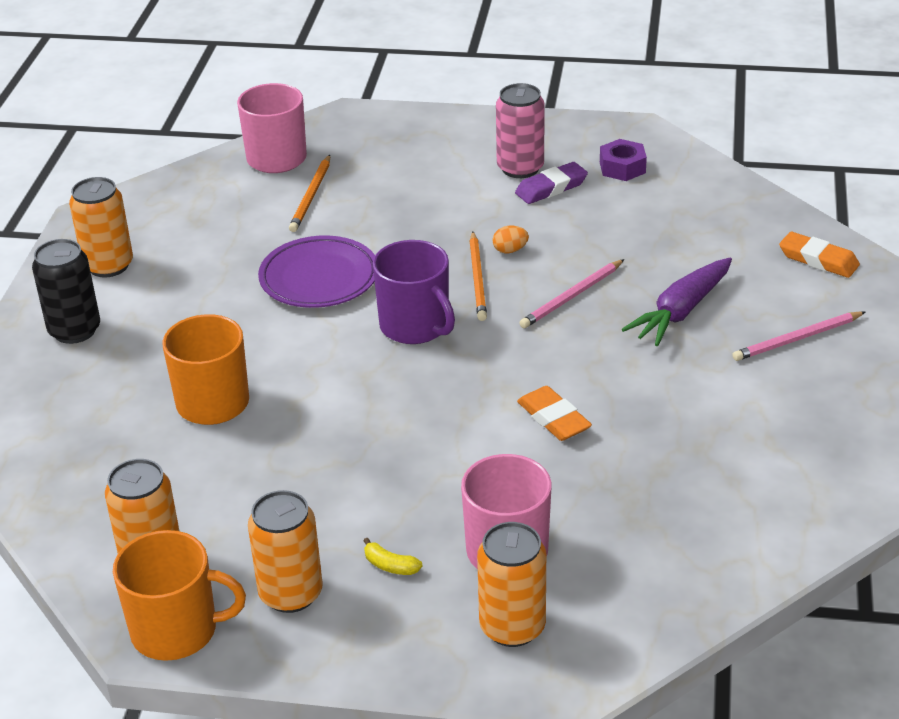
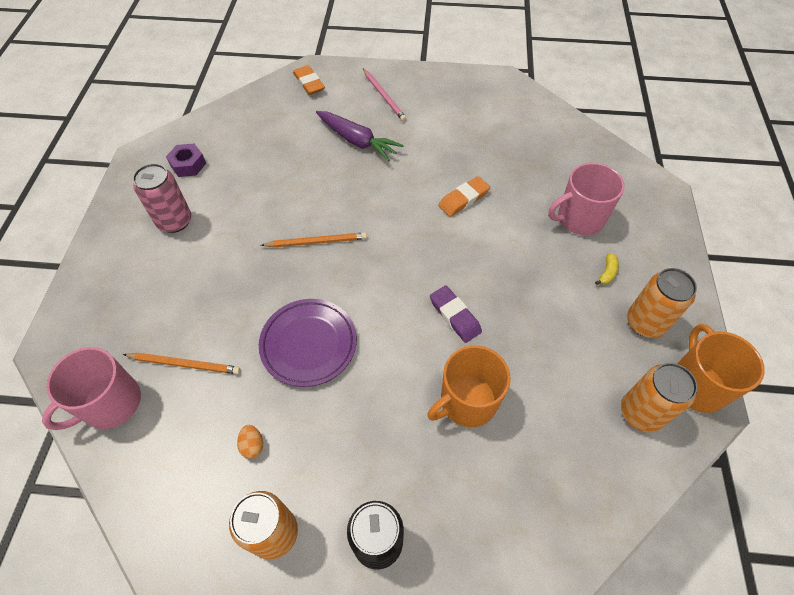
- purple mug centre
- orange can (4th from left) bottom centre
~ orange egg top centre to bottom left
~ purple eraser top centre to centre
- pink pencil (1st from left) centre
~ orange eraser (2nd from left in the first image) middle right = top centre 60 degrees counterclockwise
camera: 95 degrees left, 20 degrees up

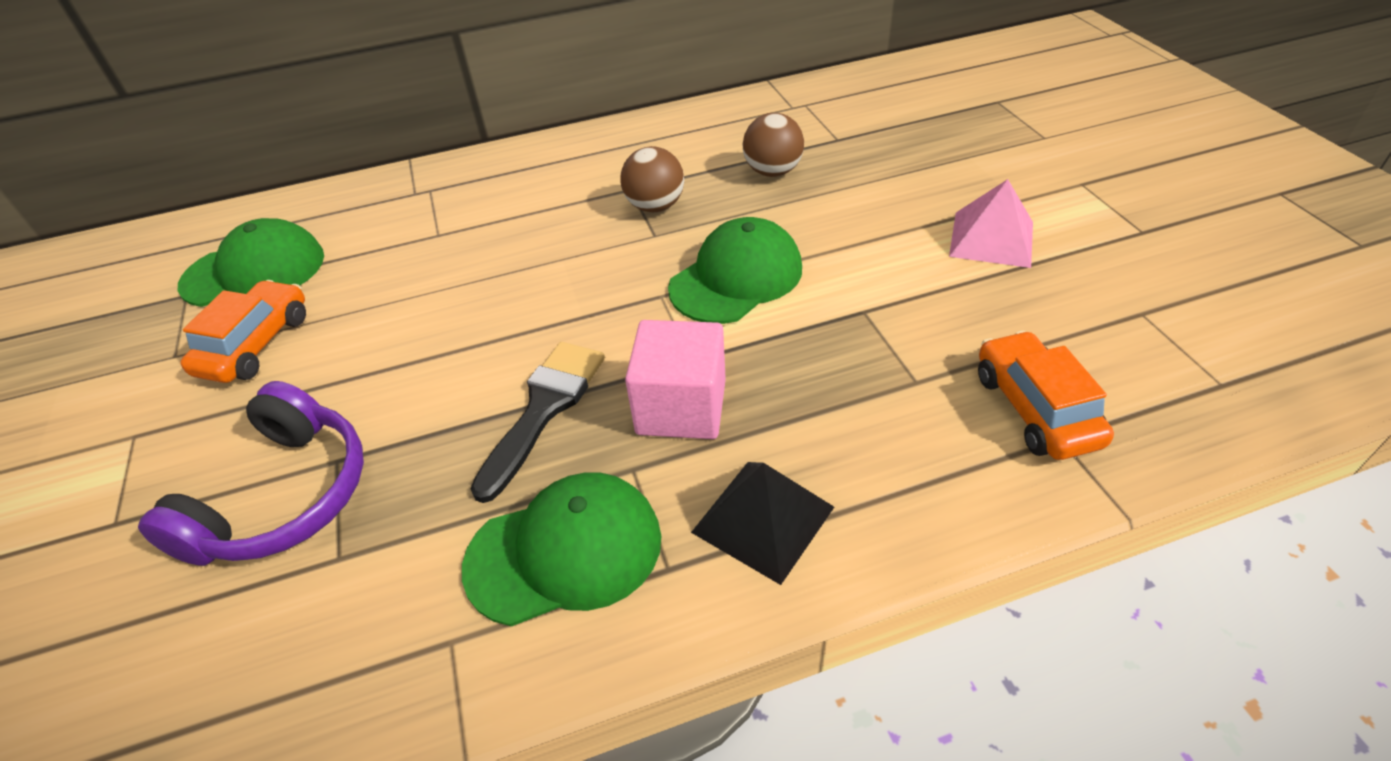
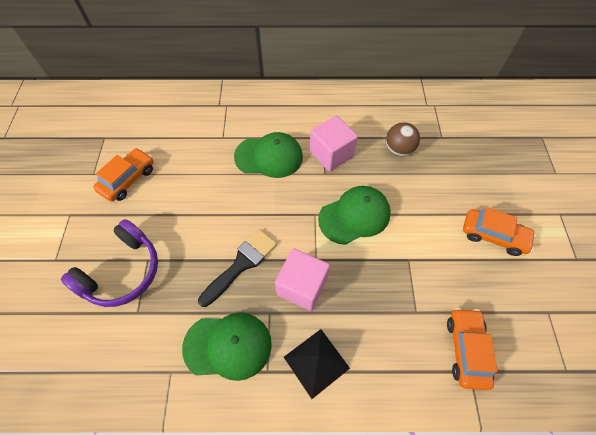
~ green cap (1st from left in the first image) middle left to green cap (2nd from left) centre
~ brown ball (1st from left) top centre to pink cube (2nd from left) top centre
~ pink pyramid top right to orange car (3rd from left) middle right
camera: 15 degrees right, 15 degrees up

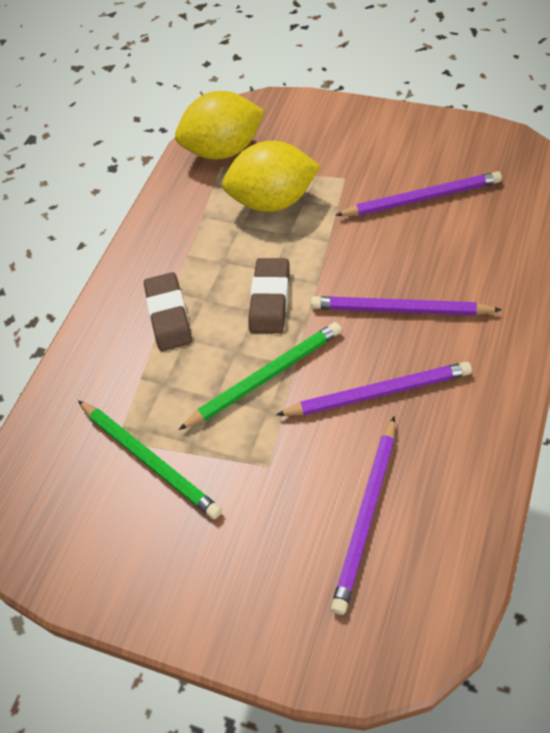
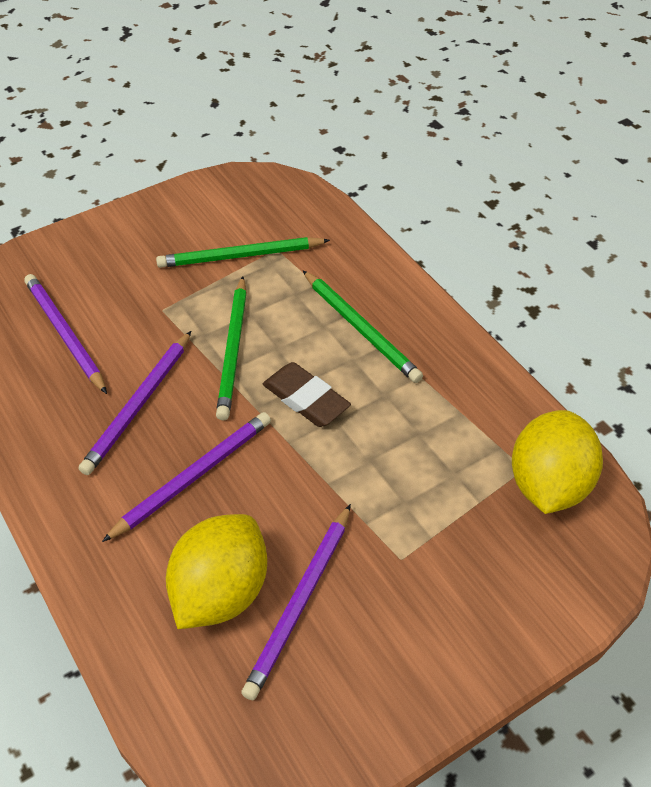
~ brown eraser (1st from left) middle left to green pencil (3rd from left) centre
~ yellow lemon (2nd from left in the first image) top centre to yellow lemon (1st from left) bottom left
camera: 120 degrees right, 5 degrees down

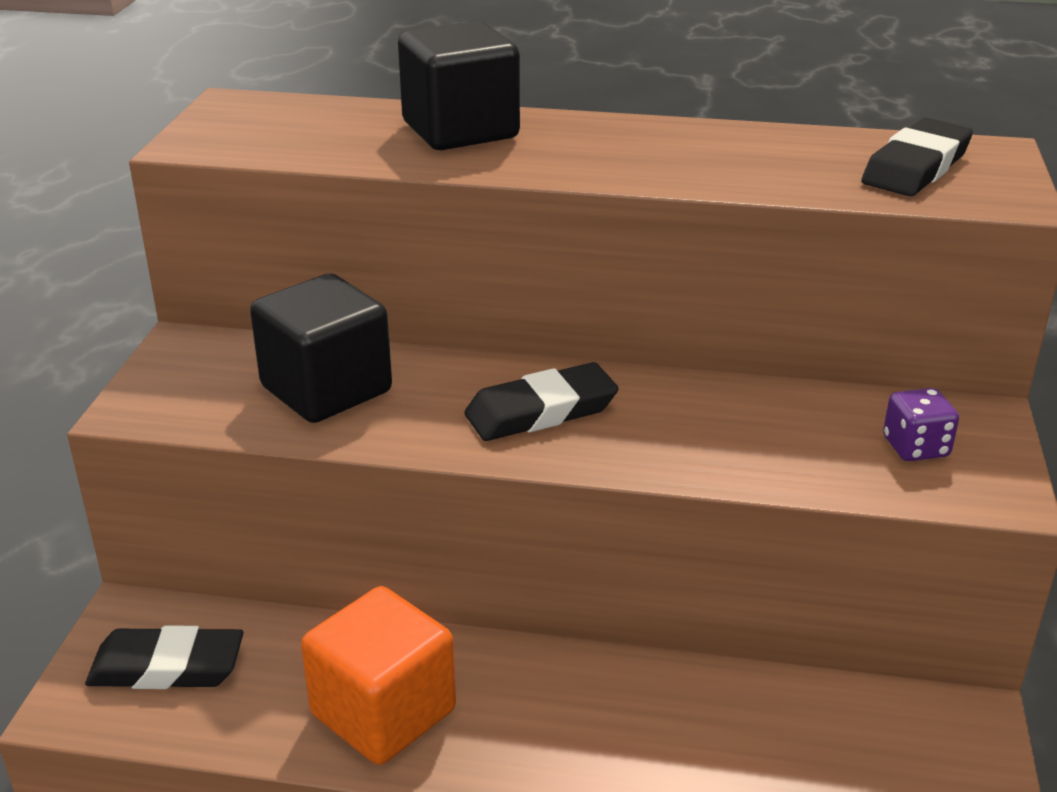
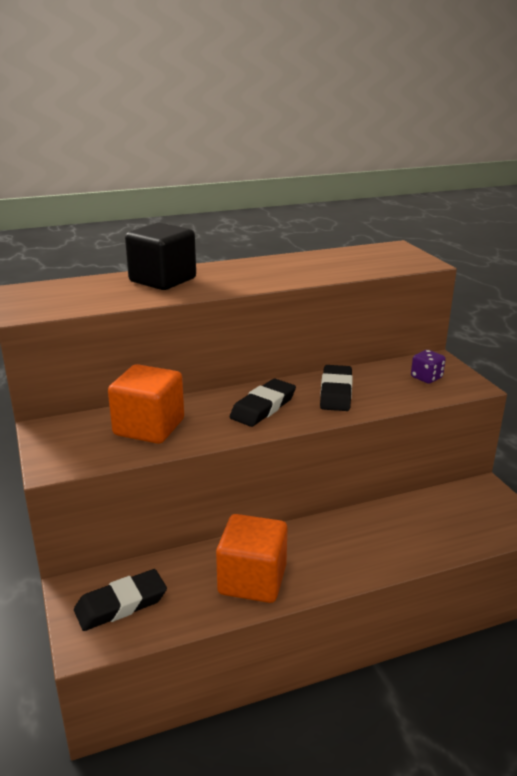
~ black cube (1st from left) middle left to orange cube (1st from left) middle left
~ black eraser (3rd from left) top right to centre
camera: 30 degrees left, 5 degrees down

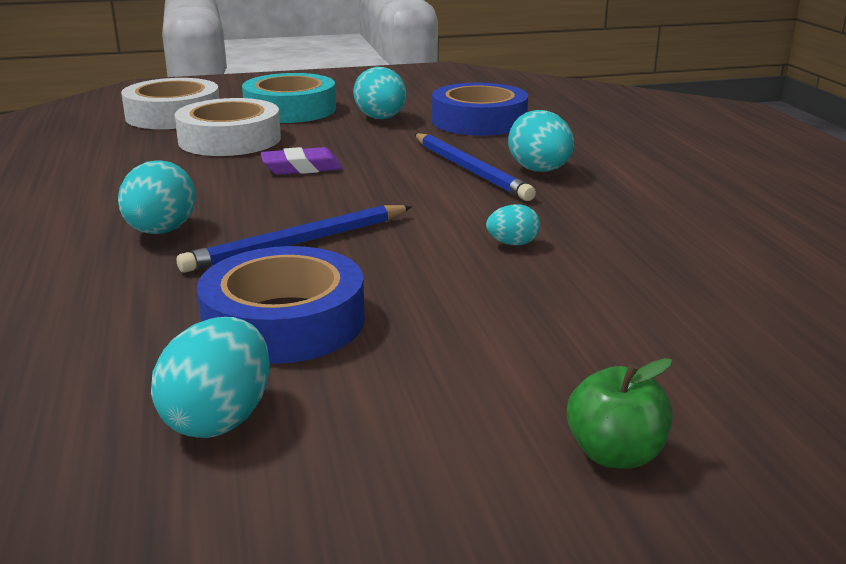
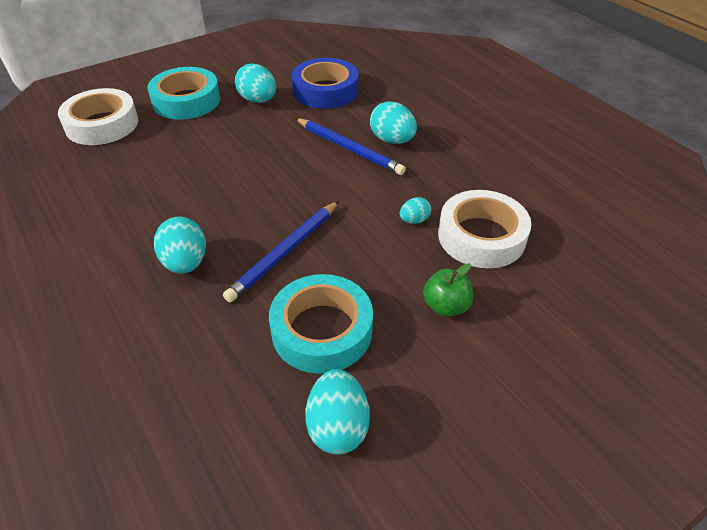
~ white tape (2nd from left) top left to middle right
~ blue tape (1st from left) middle left to turquoise tape (2nd from left) centre
- purple eraser top centre
~ green apple bottom right to centre
camera: 20 degrees left, 20 degrees up

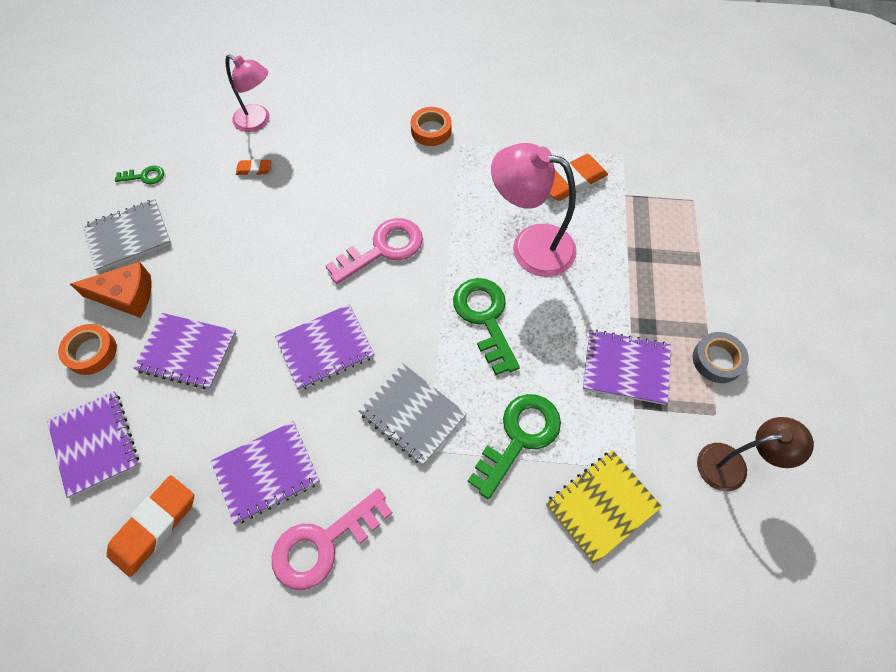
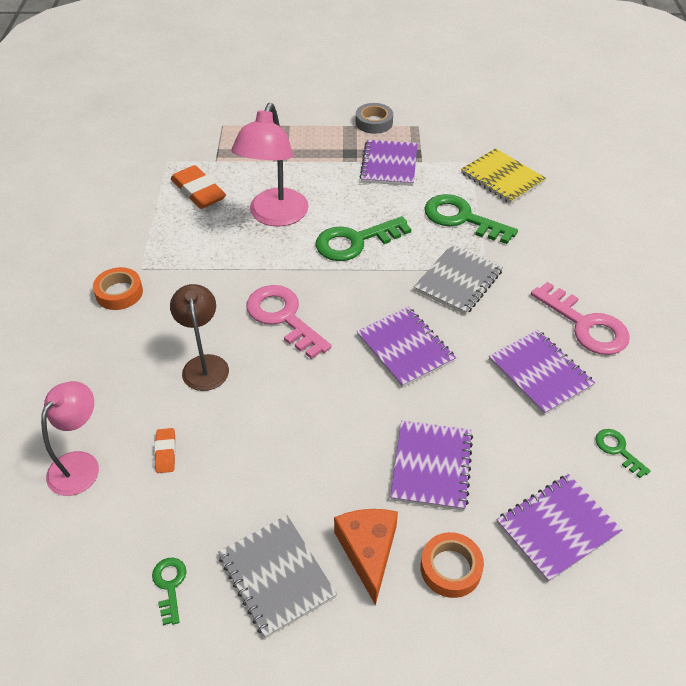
~ orange eraser (1st from left) bottom left to green key (4th from left) middle right
~ brown lamp bottom right to middle left
camera: 95 degrees left, 15 degrees down

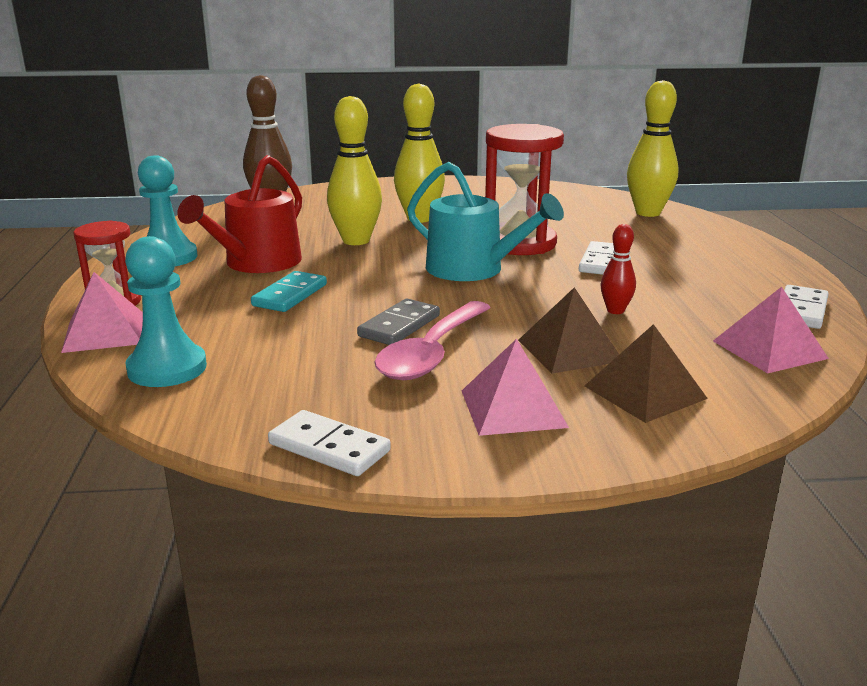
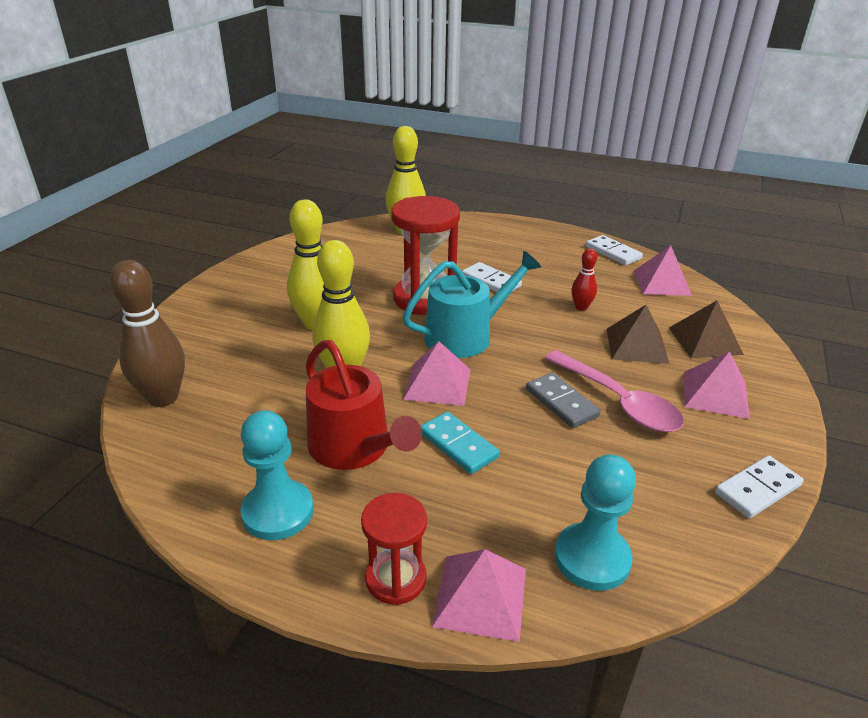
+ pink pyramid (1st from left) centre
camera: 65 degrees left, 10 degrees up

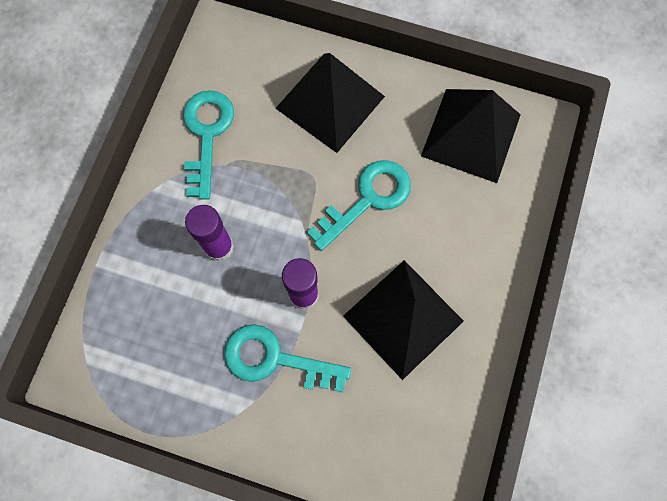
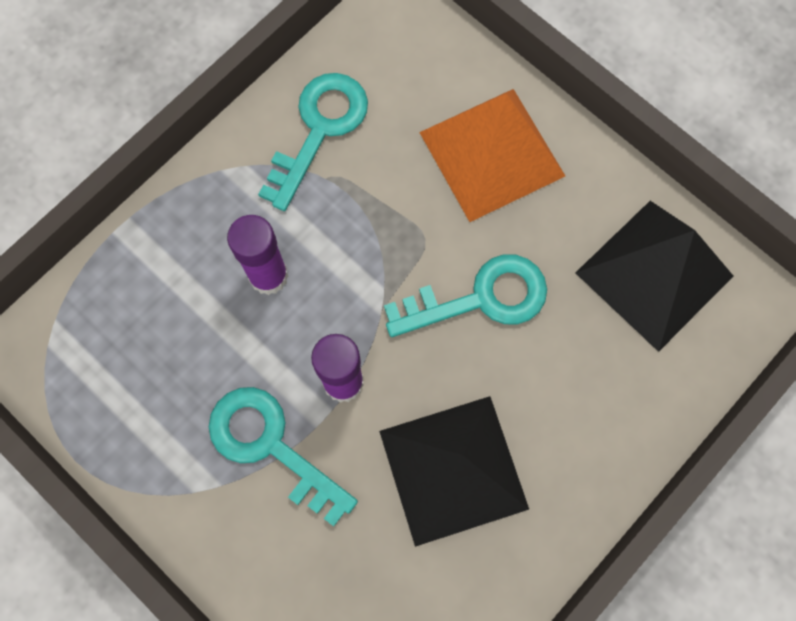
~ black pyramid (1st from left) top centre to orange pyramid top centre
camera: 25 degrees right, 0 degrees up

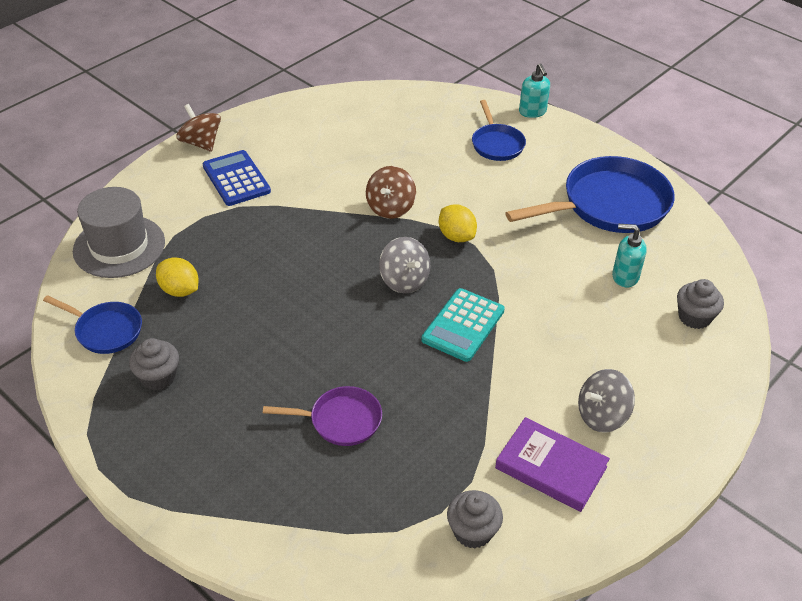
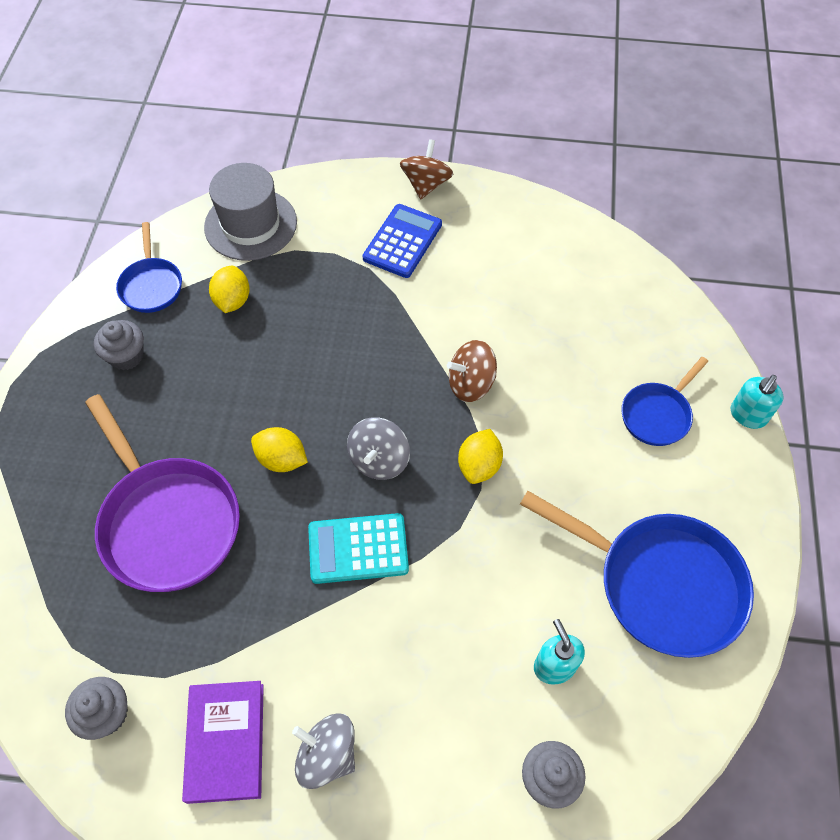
~ purple pan bottom centre = middle left x1.87
+ yellow lemon (2nd from left) middle left
camera: 55 degrees right, 15 degrees up

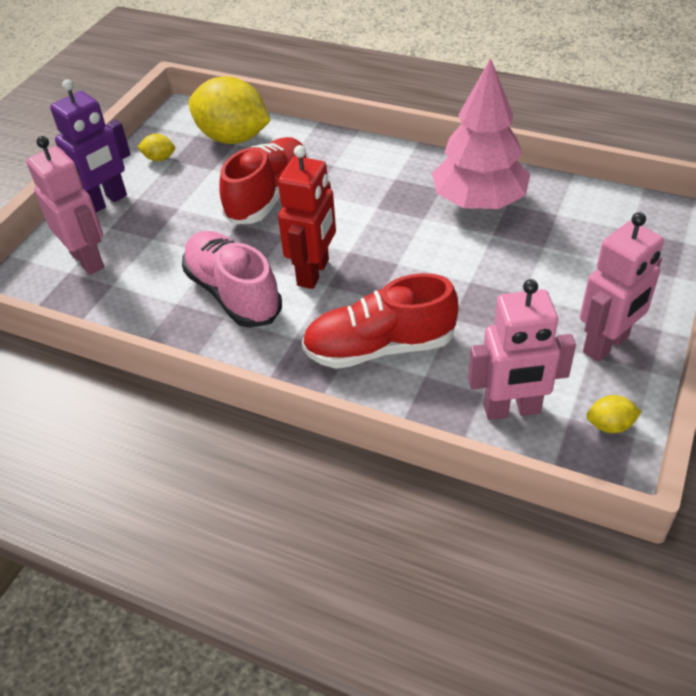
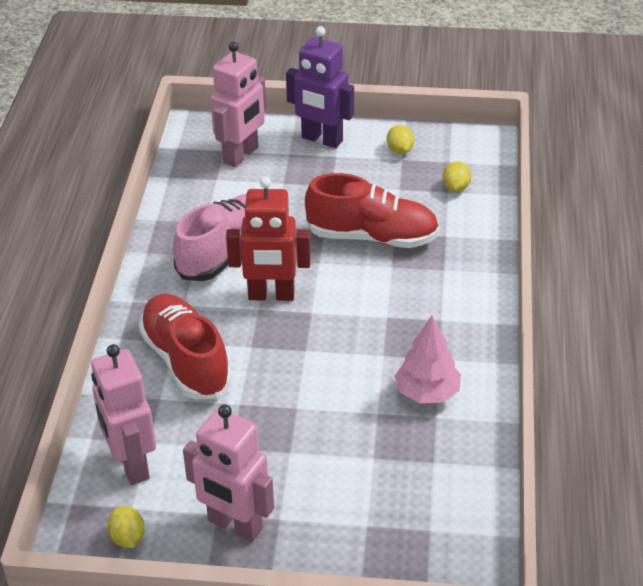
~ yellow lemon (2nd from left in the first image) top left = top right x0.41
~ pink tree top right = centre x0.60
camera: 70 degrees right, 5 degrees down

